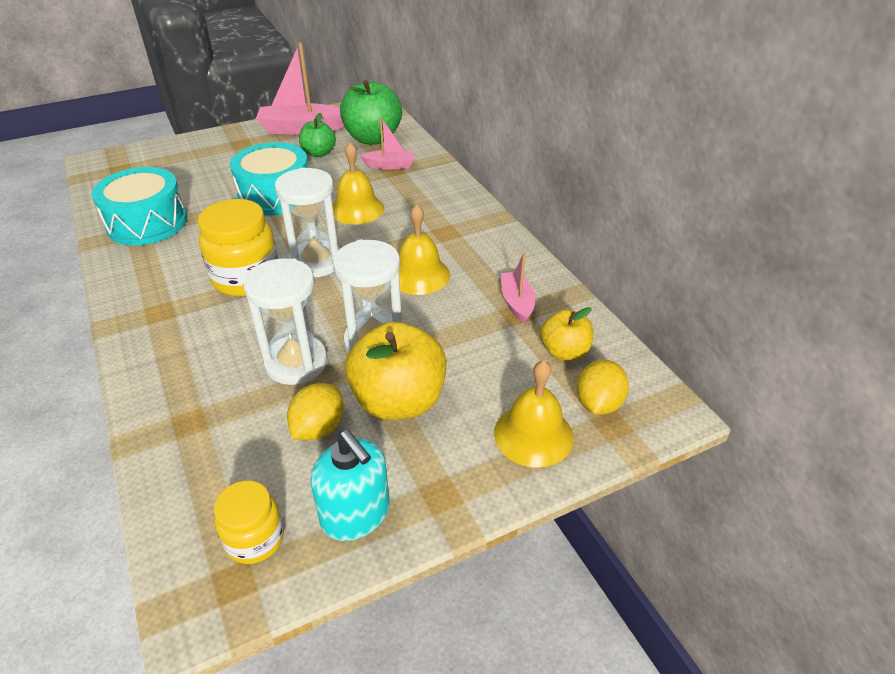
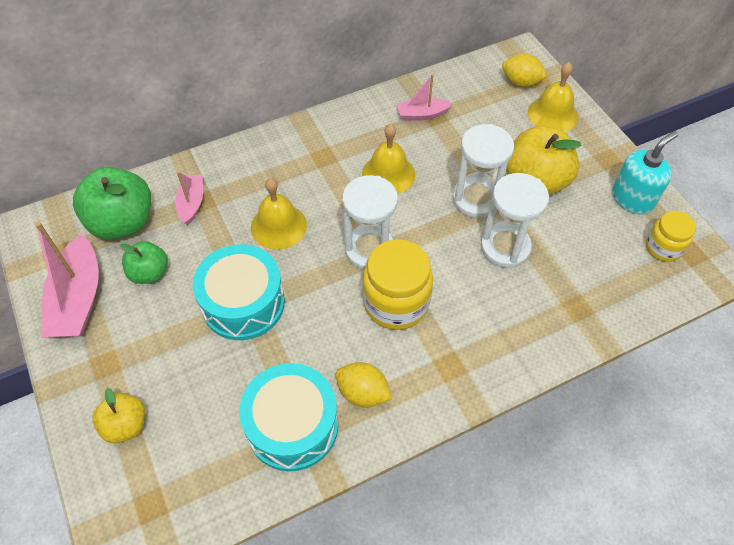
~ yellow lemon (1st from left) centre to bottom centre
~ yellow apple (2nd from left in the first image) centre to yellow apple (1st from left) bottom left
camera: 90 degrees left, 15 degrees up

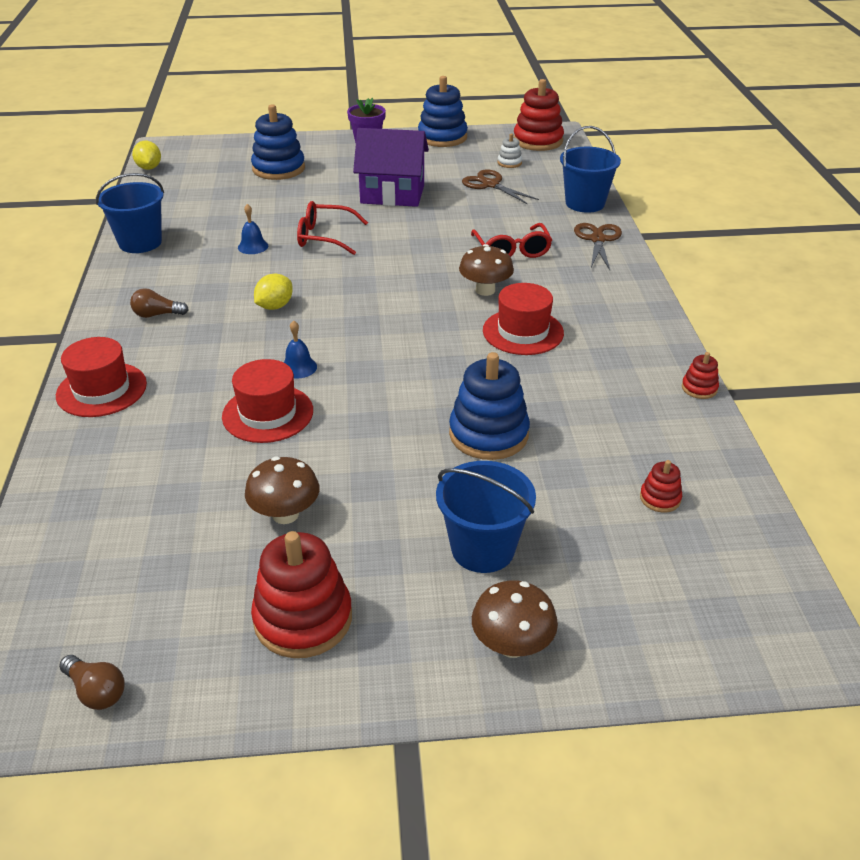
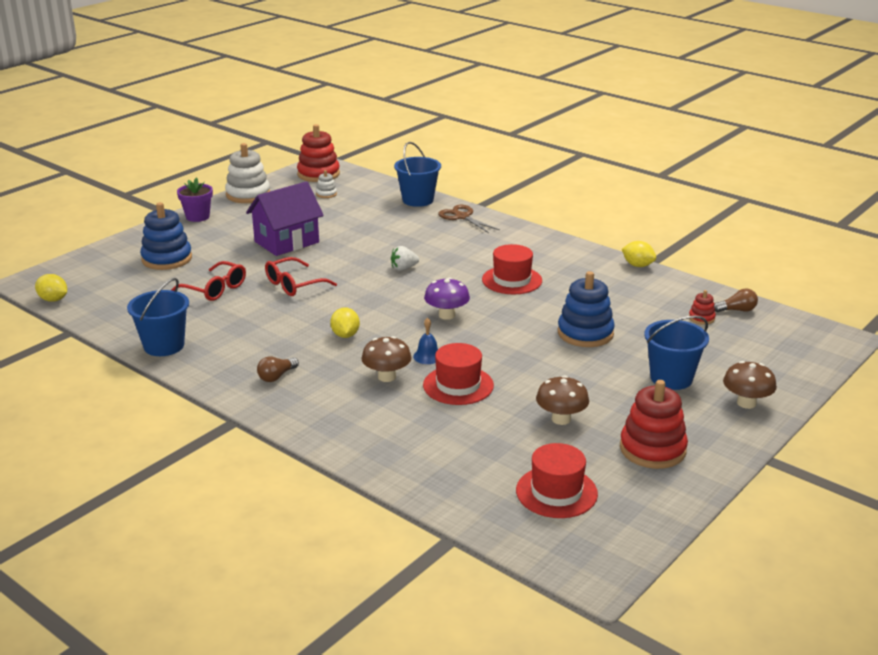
~ red hat (1st from left in the first image) middle left to red hat (3rd from left) bottom centre
~ brown light bulb (1st from left in the first image) bottom left to brown light bulb (2nd from left) middle right
- blue bell (1st from left) top left
~ blue stacking toy (2nd from left) top centre to white stacking toy (1st from left) top left
~ brown mushroom (2nd from left in the first image) top centre to brown mushroom (1st from left) centre
- brown scissors (1st from left) top centre
~ red glasses (2nd from left in the first image) top centre to red glasses (1st from left) middle left
~ red stacking toy (4th from left) middle right to yellow lemon (3rd from left) middle right
+ white strawberry centre
+ purple mushroom centre
camera: 45 degrees left, 10 degrees down

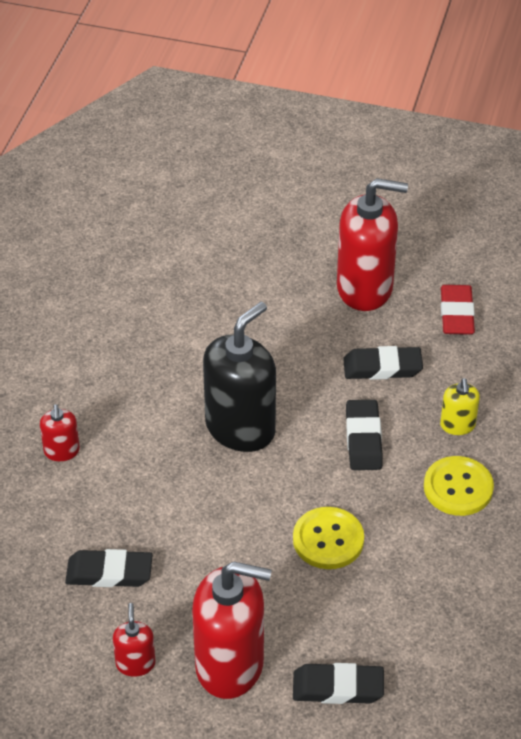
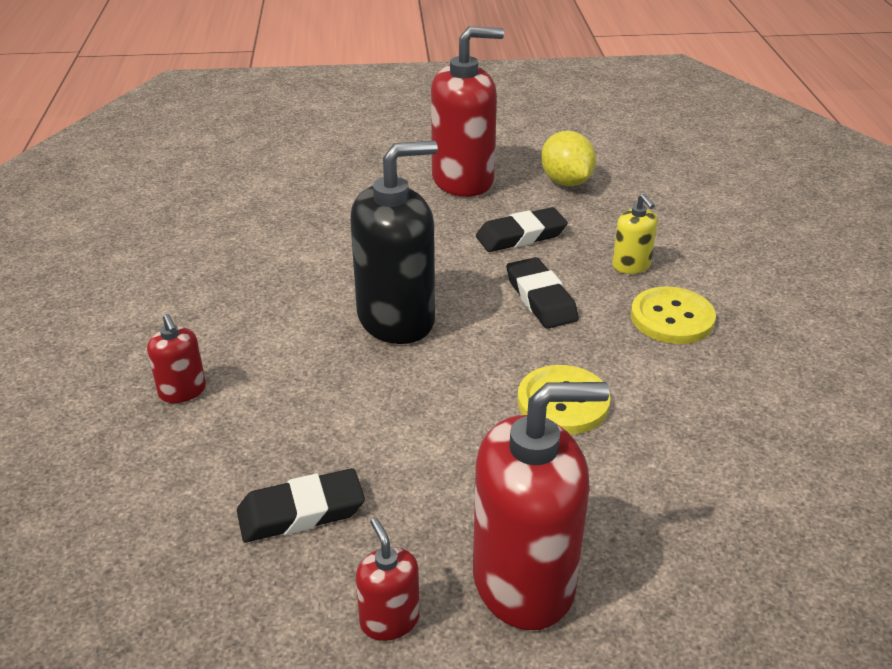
~ black soap dispenser centre = centre 45 degrees clockwise
- black eraser (2nd from left) bottom centre
~ red eraser middle right to yellow lemon top centre
camera: 20 degrees left, 10 degrees down

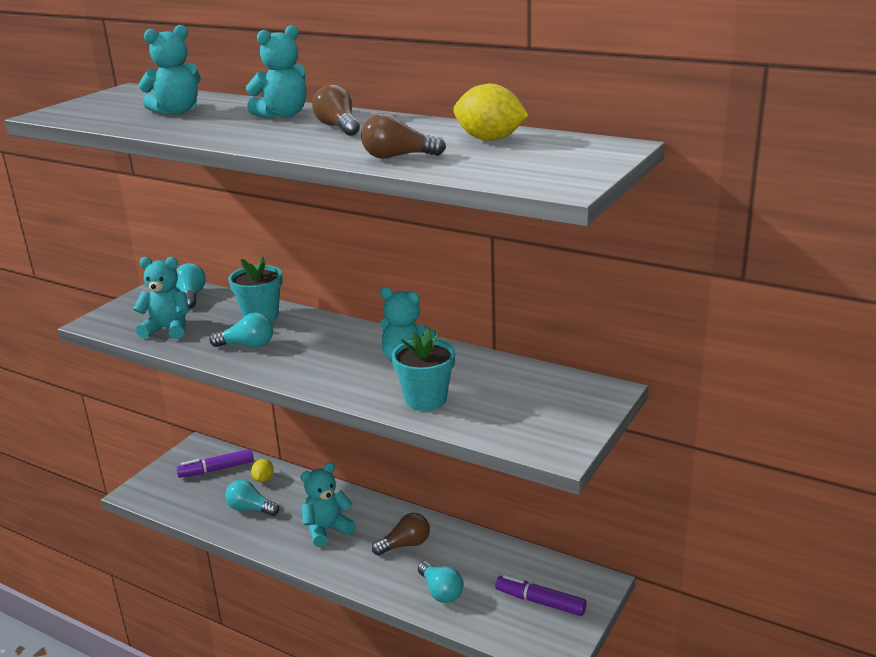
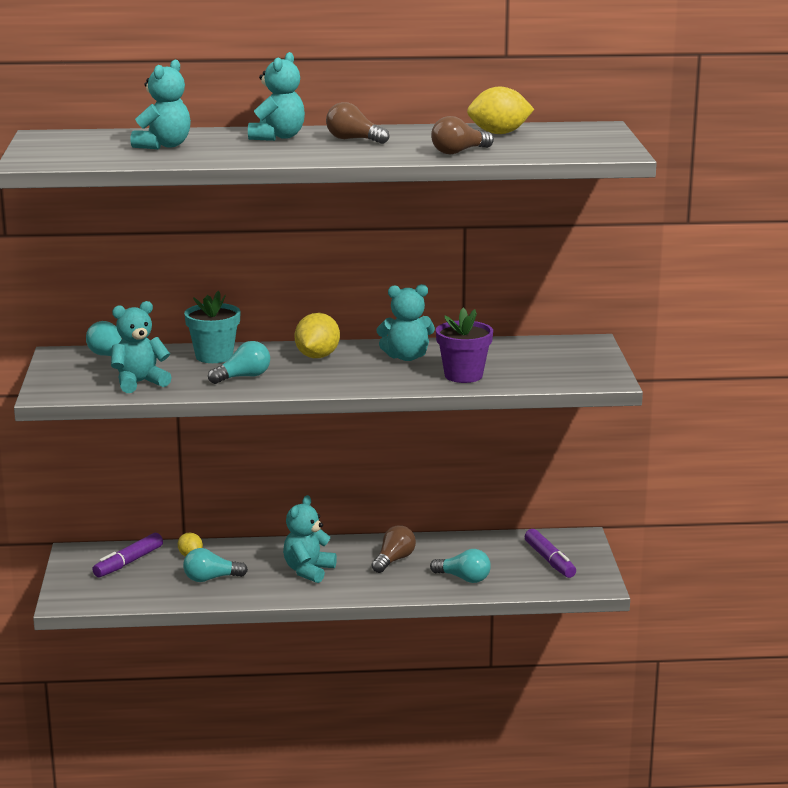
~ turquoise flower pot (2nd from left) centre to purple flower pot centre
~ purple marker (2nd from left) bottom centre = bottom right 105 degrees counterclockwise
+ yellow lemon (2nd from left) centre
camera: 35 degrees left, 5 degrees down

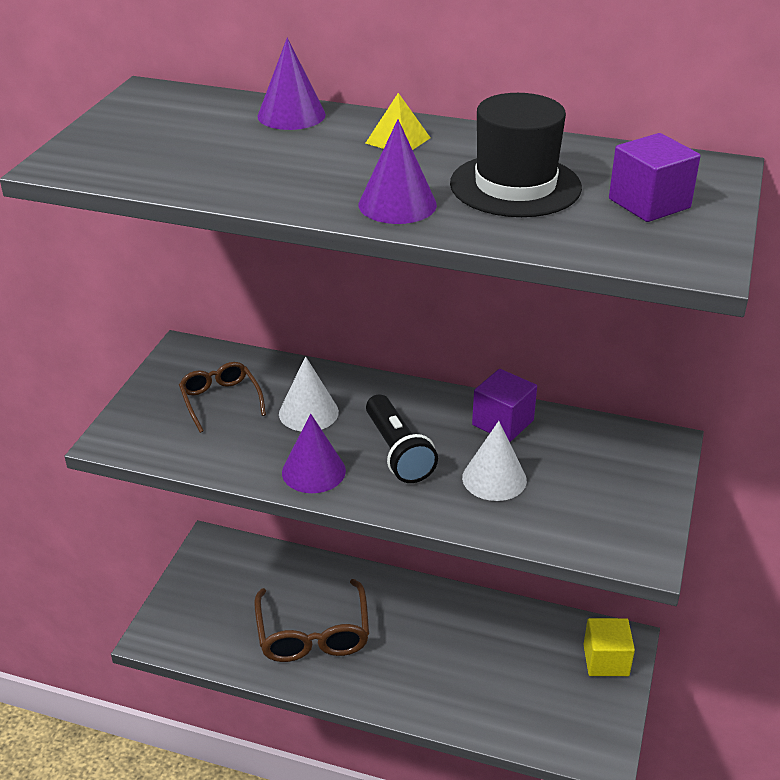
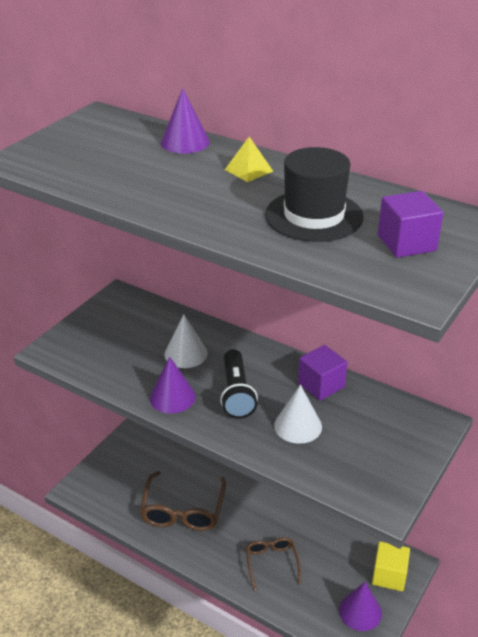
~ brown glasses (1st from left in the first image) middle left to brown glasses (2nd from left) bottom centre
~ purple cone (3rd from left) top centre to bottom right
camera: 15 degrees right, 0 degrees up

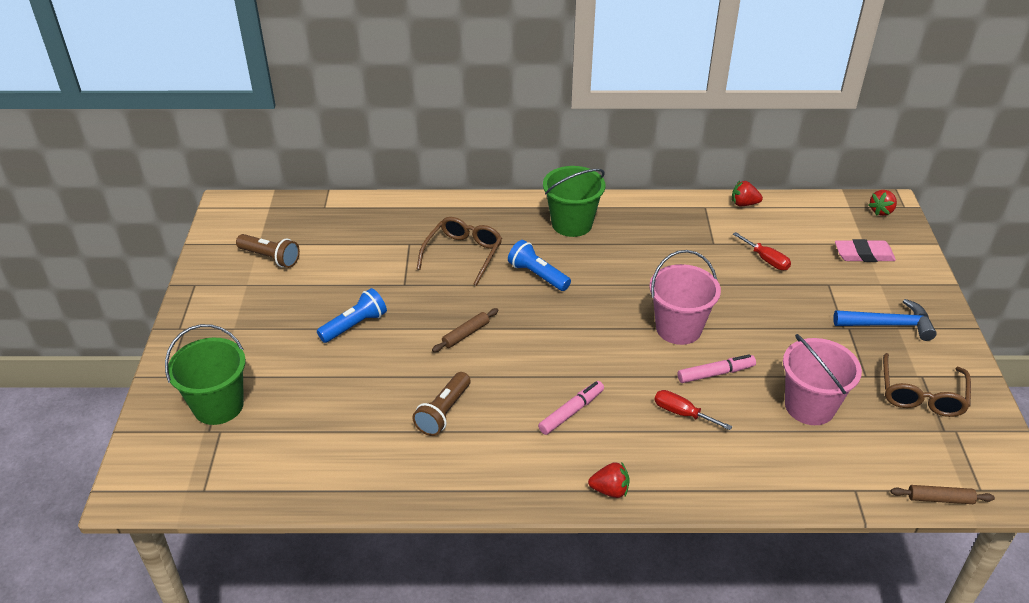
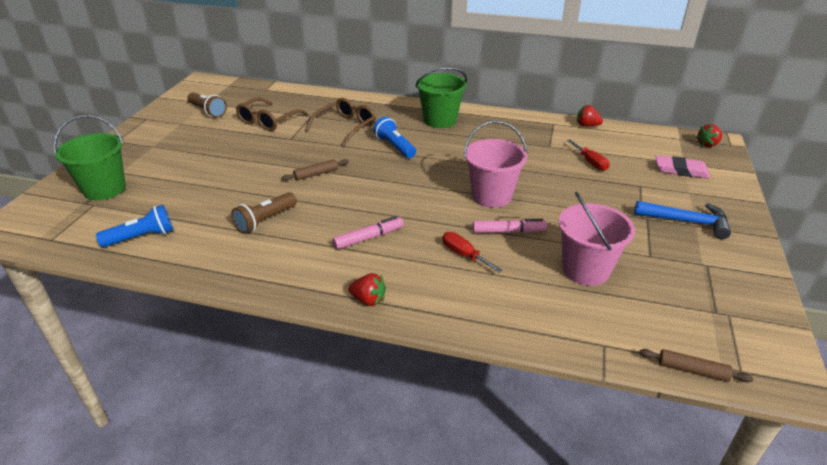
~ blue flashlight (1st from left) centre to middle left
~ brown glasses (2nd from left in the first image) middle right to brown glasses (1st from left) top left
camera: 15 degrees right, 5 degrees down

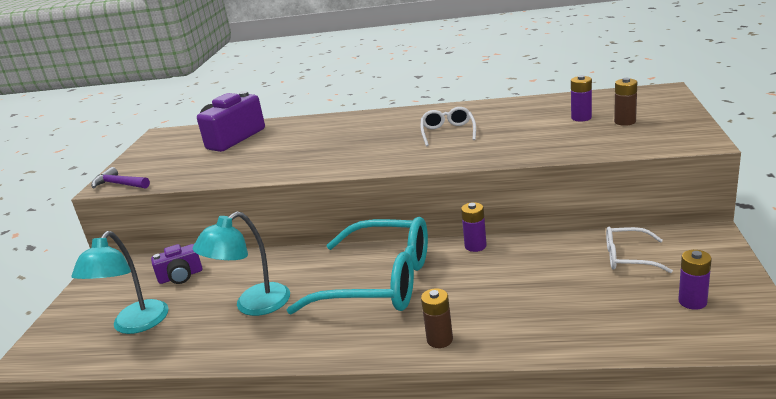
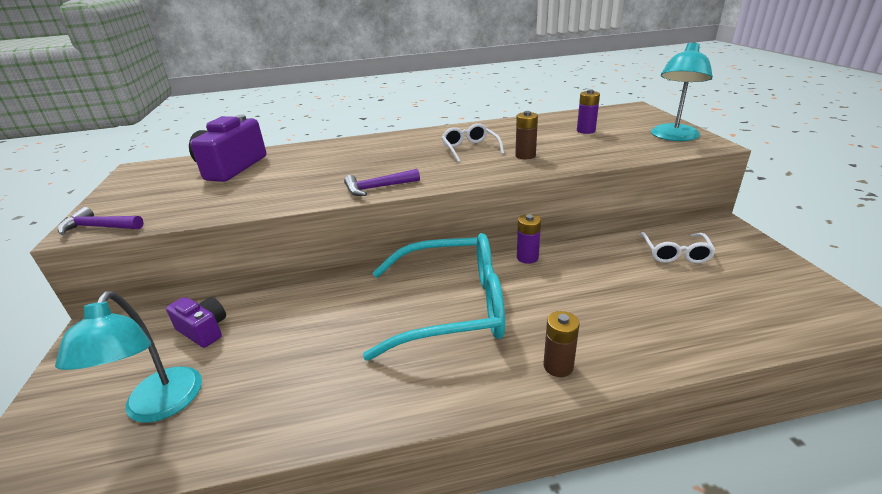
~ purple camera (1st from left) middle left = middle left 105 degrees counterclockwise
~ turquoise lamp (2nd from left) middle left to top right
~ white glasses (2nd from left) middle right = middle right 75 degrees counterclockwise
~ brown battery (2nd from left in the first image) top right to brown battery (1st from left) top centre
- purple battery (3rd from left) bottom right
+ purple hammer (2nd from left) centre
camera: 20 degrees left, 5 degrees up

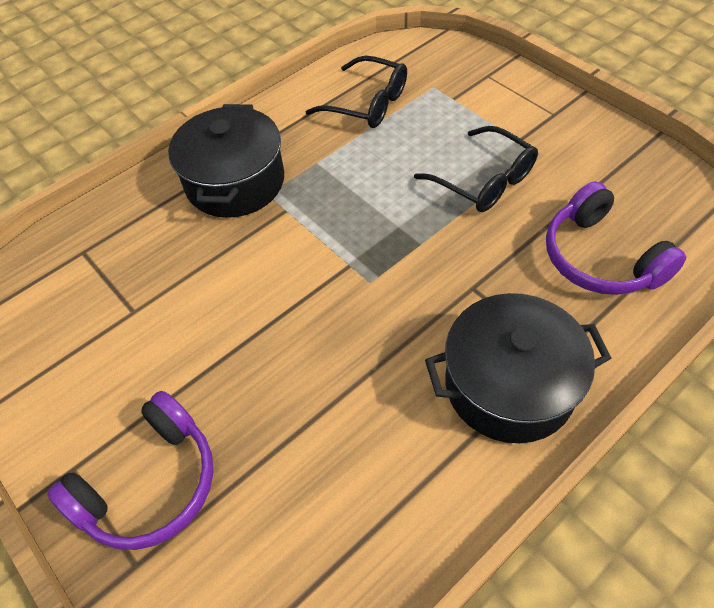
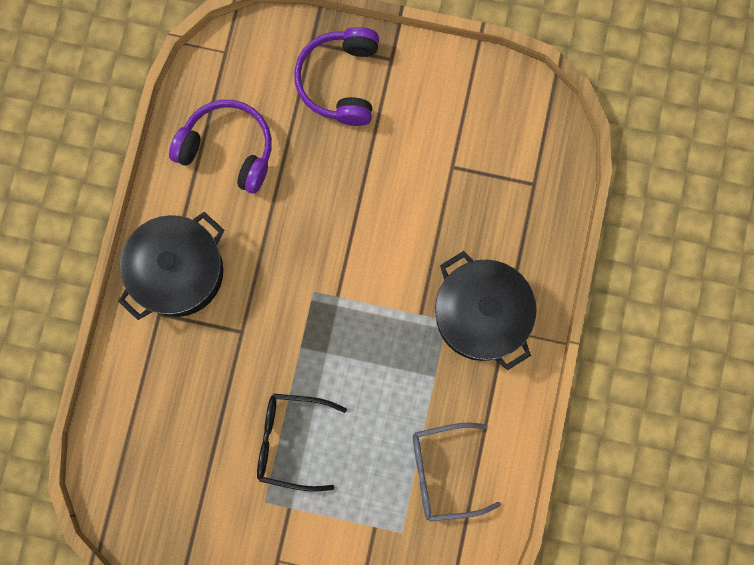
~ black glasses (1st from left) top centre to grey glasses bottom centre
~ purple headphones (2nd from left in the first image) middle right to purple headphones (1st from left) top left
camera: 140 degrees right, 25 degrees up

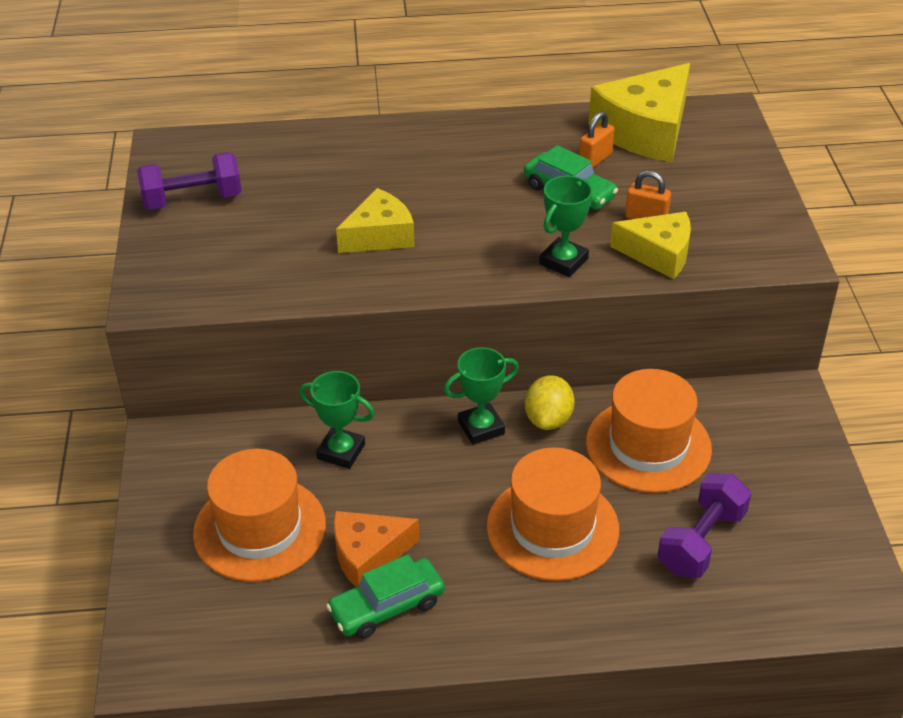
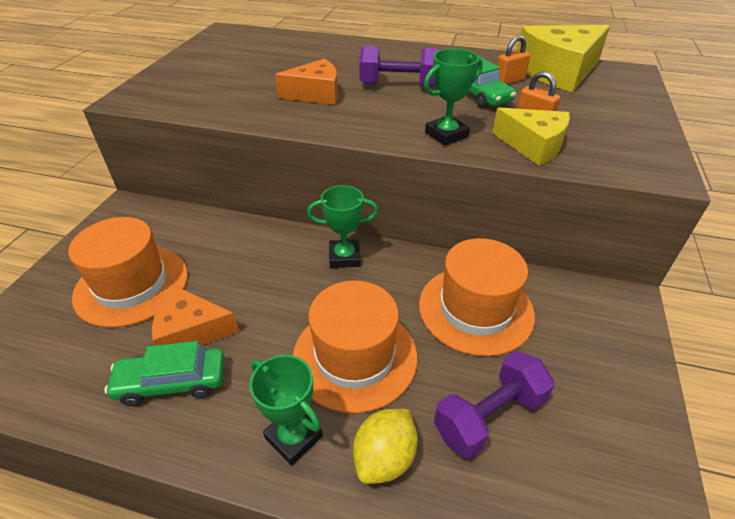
~ purple dumbbell (1st from left) top left to top centre
~ green trophy (1st from left) centre to bottom centre
~ yellow cheese (1st from left) top centre to orange cheese (2nd from left) top centre
~ yellow lemon centre to bottom centre
camera: 20 degrees right, 0 degrees up

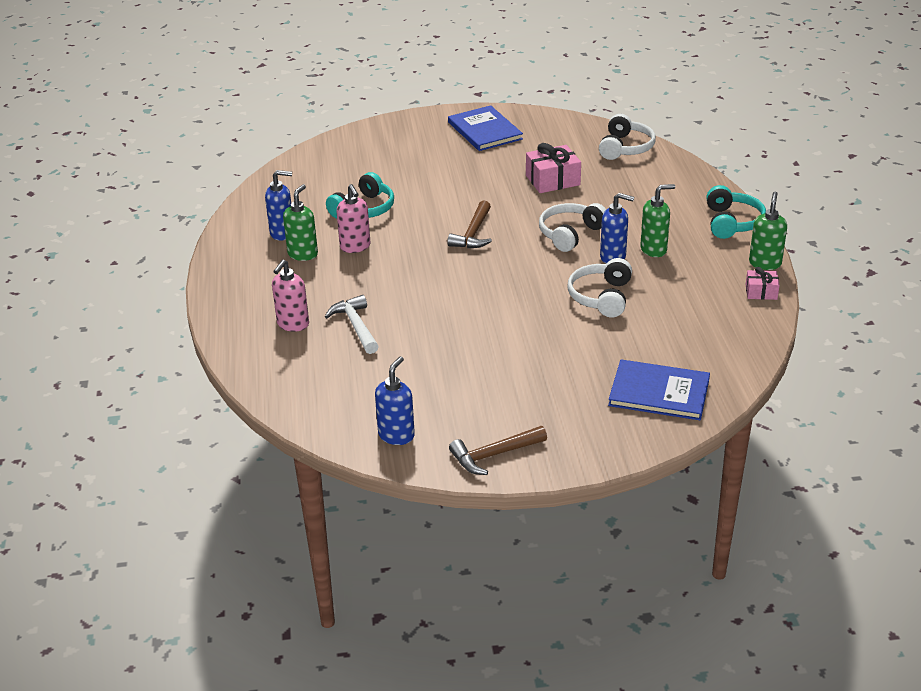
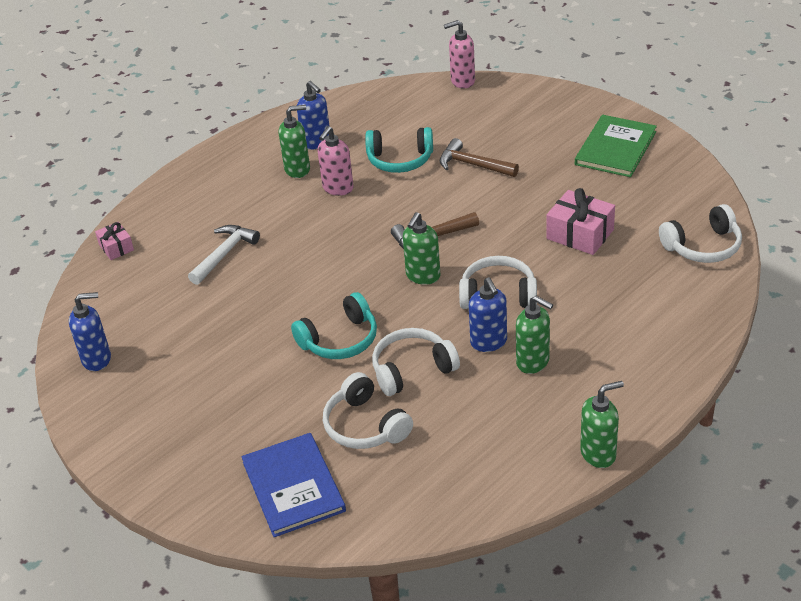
~ pink soap dispenser (1st from left in the first image) middle left to pink soap dispenser (2nd from left) top centre
~ blue book (1st from left) top centre to green book top right
~ brown hammer (2nd from left) centre to top centre
~ turquoise headphones (2nd from left in the first image) top right to turquoise headphones (1st from left) centre
~ pink gift (2nd from left in the first image) middle right to pink gift (1st from left) middle left
+ white headphones (1st from left) bottom centre
+ green soap dispenser (2nd from left) centre
camera: 55 degrees right, 5 degrees up

